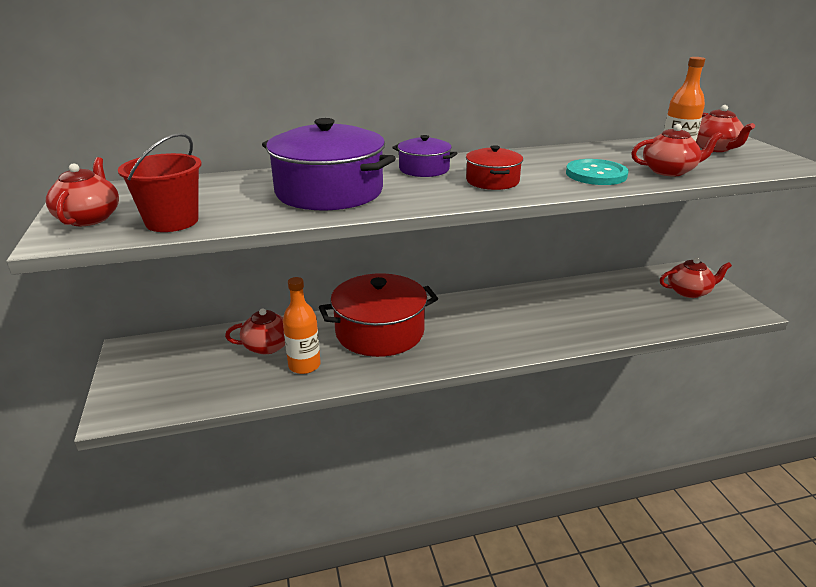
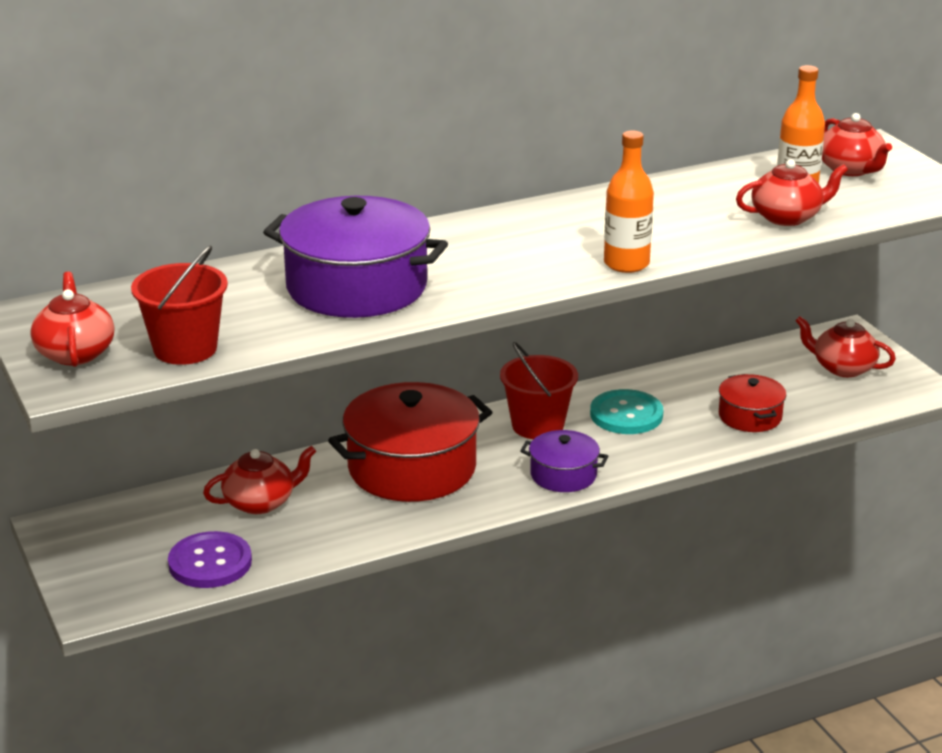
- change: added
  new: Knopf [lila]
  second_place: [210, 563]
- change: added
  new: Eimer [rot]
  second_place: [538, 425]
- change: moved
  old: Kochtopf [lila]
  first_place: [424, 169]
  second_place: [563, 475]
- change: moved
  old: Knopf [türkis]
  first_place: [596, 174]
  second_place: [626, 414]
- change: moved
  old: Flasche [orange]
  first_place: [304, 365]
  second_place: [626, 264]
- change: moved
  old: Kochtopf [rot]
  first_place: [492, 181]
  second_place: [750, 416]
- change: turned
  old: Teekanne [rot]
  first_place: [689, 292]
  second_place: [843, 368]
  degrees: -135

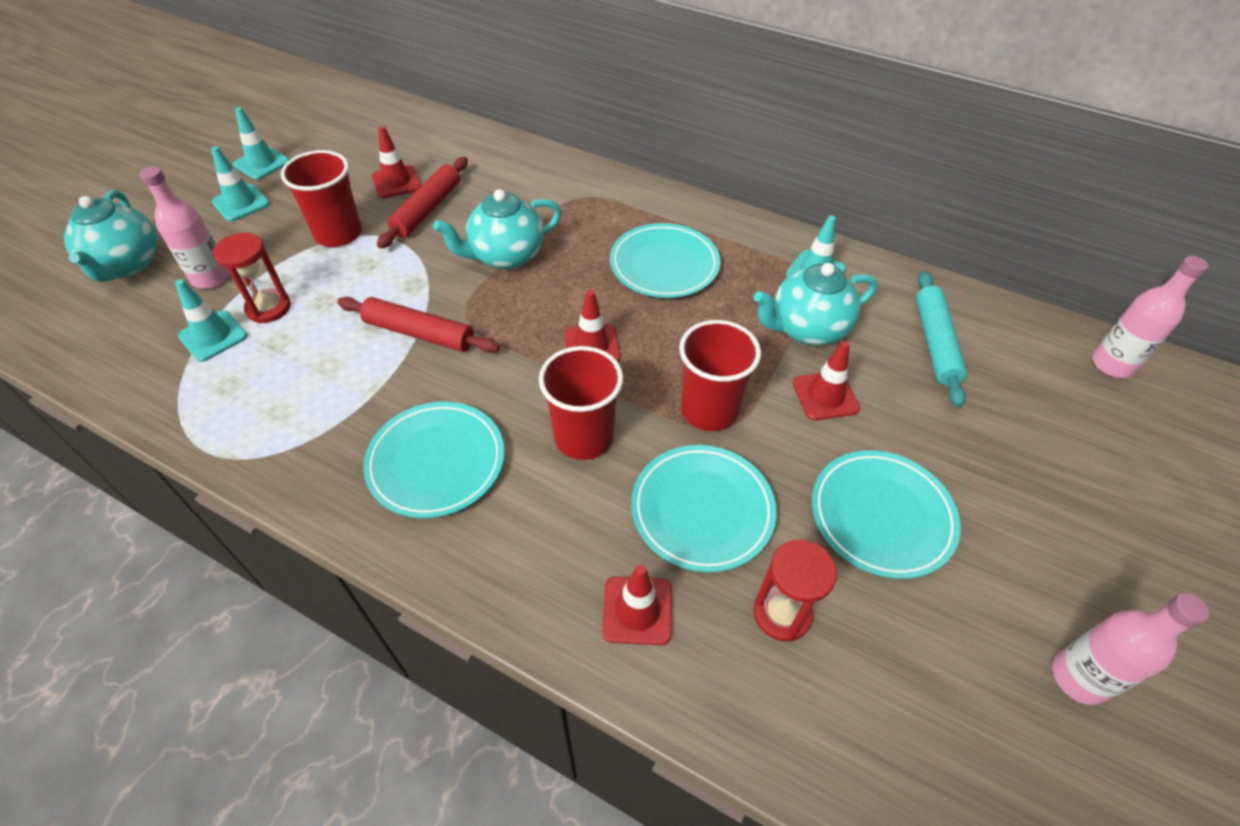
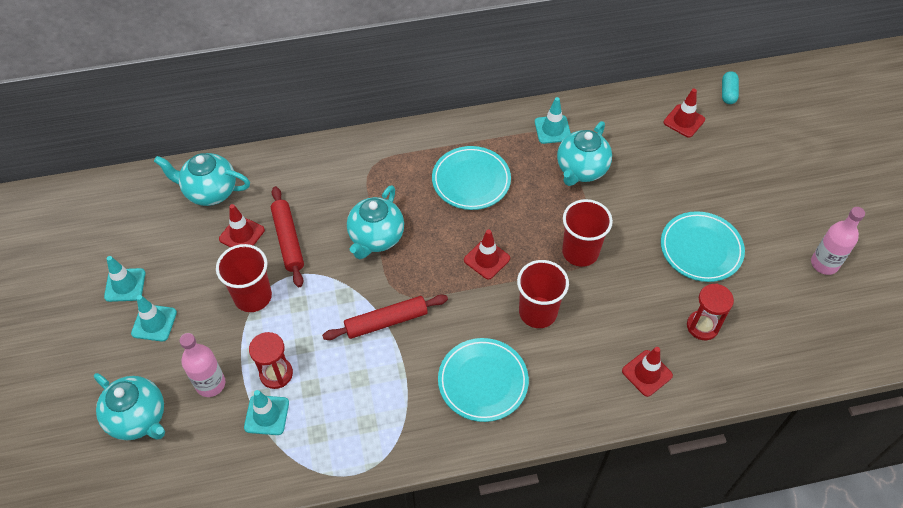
- change: added
  new: Teekanne [türkis]
  second_place: [210, 191]
- change: moved
  old: Leitkegel [rot]
  first_place: [825, 396]
  second_place: [684, 121]
- change: replaced
  old: Flasche [rosa]
  new: Kapsel [türkis]
  first_place: [1112, 364]
  second_place: [728, 93]
- change: removed
  old: Teller [türkis]
  first_place: [702, 510]
- change: removed
  old: Nudelholz [türkis]
  first_place: [935, 343]

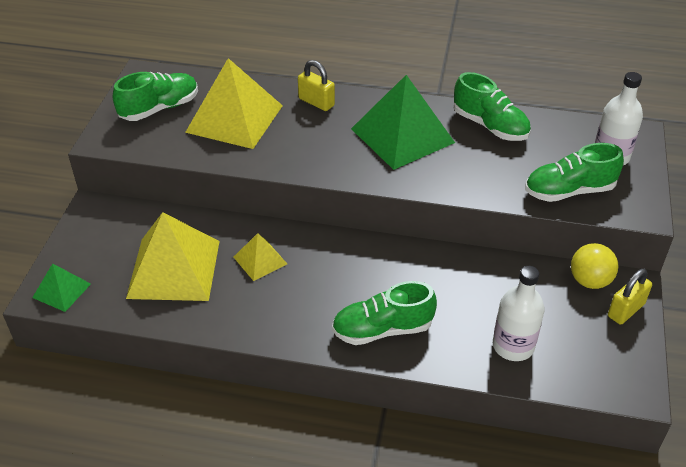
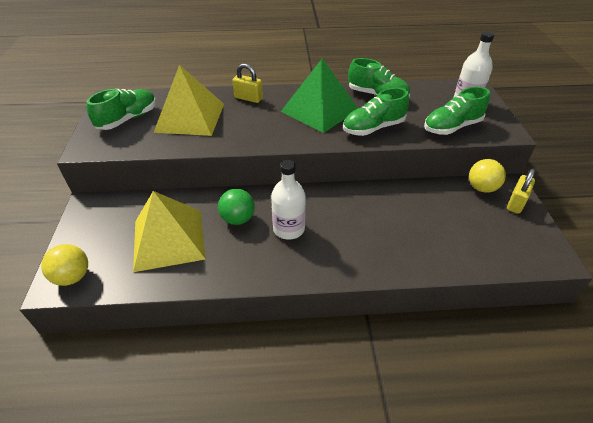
- change: replaced
  old: Pyramide [grün]
  new: Ball [gelb]
  first_place: [62, 290]
  second_place: [73, 277]
- change: replaced
  old: Pyramide [gelb]
  new: Ball [grün]
  first_place: [260, 260]
  second_place: [238, 219]
- change: moved
  old: Flasche [weiß]
  first_place: [513, 346]
  second_place: [289, 229]
- change: moved
  old: Schuh [grün]
  first_place: [382, 329]
  second_place: [373, 128]

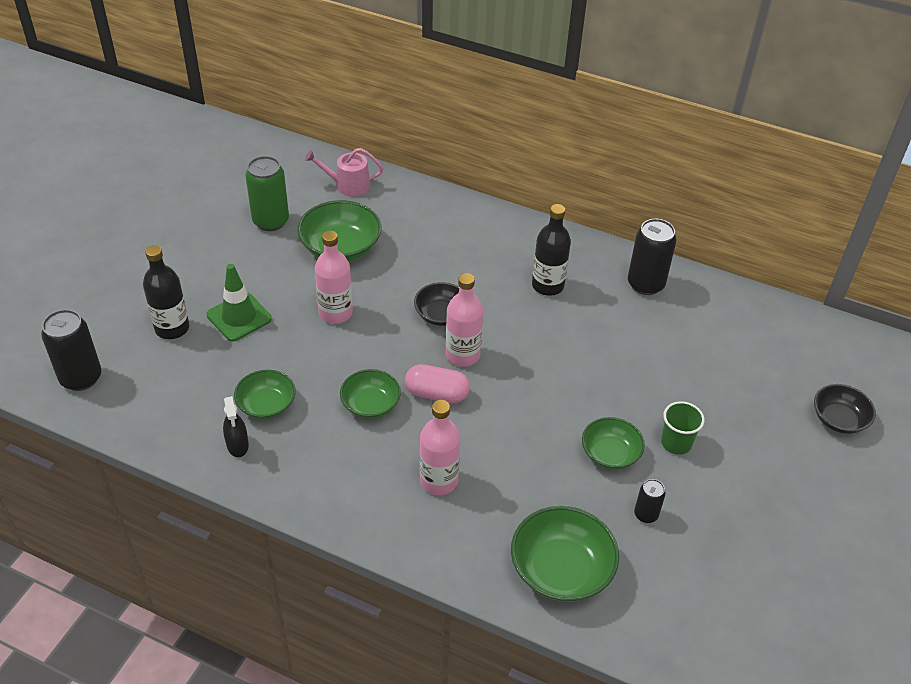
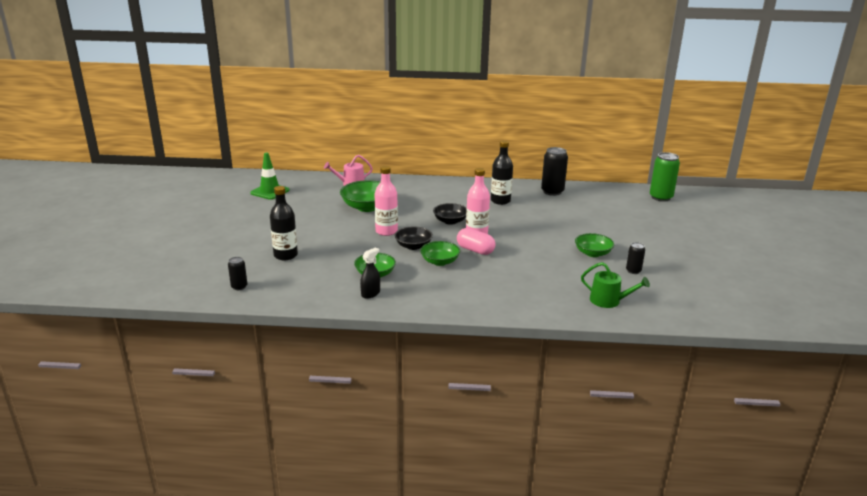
- change: resized
  old: Dose [schwarz]
  first_place: [81, 378]
  second_place: [239, 287]
  factor: 0.54
- change: moved
  old: Leitkegel [grün]
  first_place: [239, 317]
  second_place: [270, 192]
- change: turned
  old: Sprühflasche [schwarz]
  first_place: [237, 445]
  second_place: [370, 293]
  degrees: -105
- change: moved
  old: Schüssel [schwarz]
  first_place: [838, 419]
  second_place: [413, 246]
- change: turned
  old: Kapsel [rosa]
  first_place: [437, 394]
  second_place: [475, 250]
  degrees: 45
- change: replaced
  old: Schüssel [grün]
  new: Gießkanne [grün]
  first_place: [561, 570]
  second_place: [609, 301]
- change: moved
  old: Dose [grün]
  first_place: [271, 221]
  second_place: [660, 197]
- change: removed
  old: Flasche [rosa]
  first_place: [438, 481]
- change: removed
  old: Becher [grün]
  first_place: [676, 443]

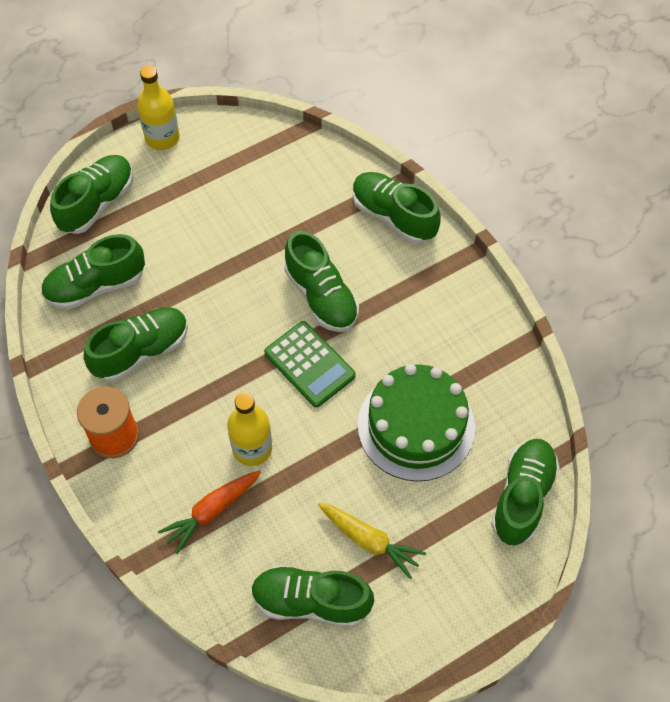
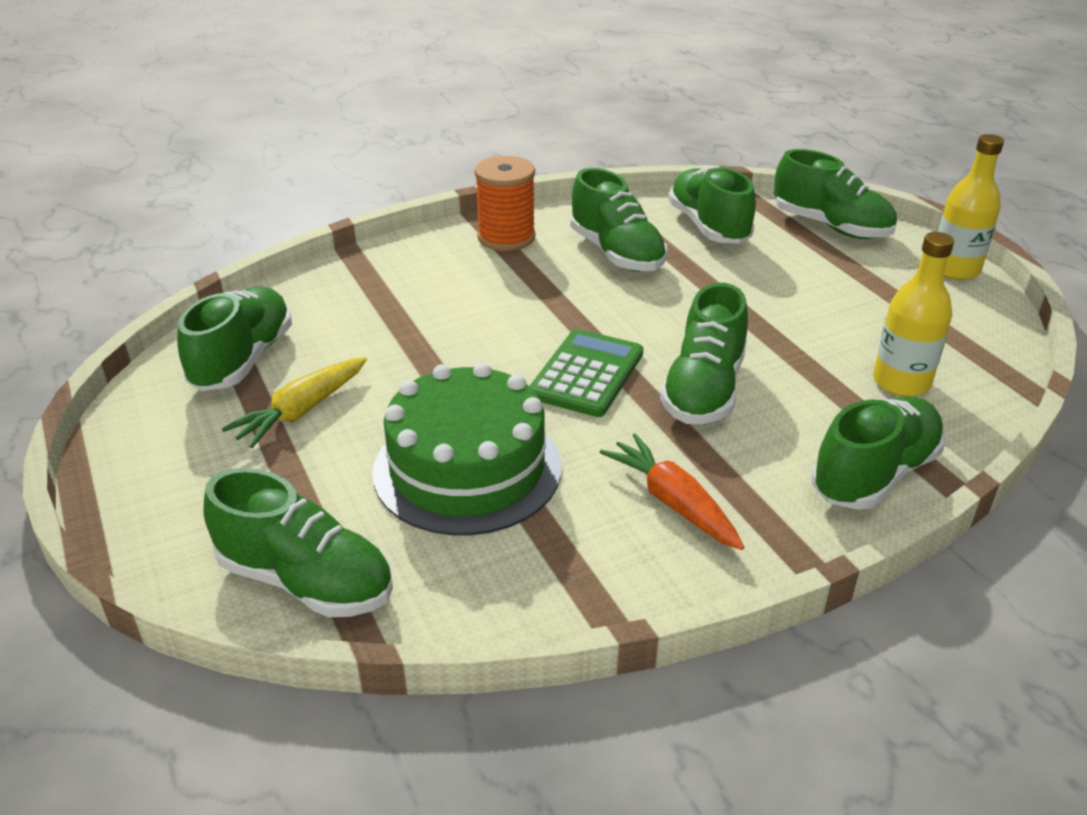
- change: turned
  old: Taschenrechner [grün]
  first_place: [309, 364]
  second_place: [587, 374]
  degrees: 150
- change: moved
  old: Karotte [orange]
  first_place: [212, 511]
  second_place: [673, 502]
- change: turned
  old: Schuh [grün]
  first_place: [321, 296]
  second_place: [704, 390]
  degrees: -45
- change: moved
  old: Flasche [gelb]
  first_place: [252, 448]
  second_place: [901, 382]

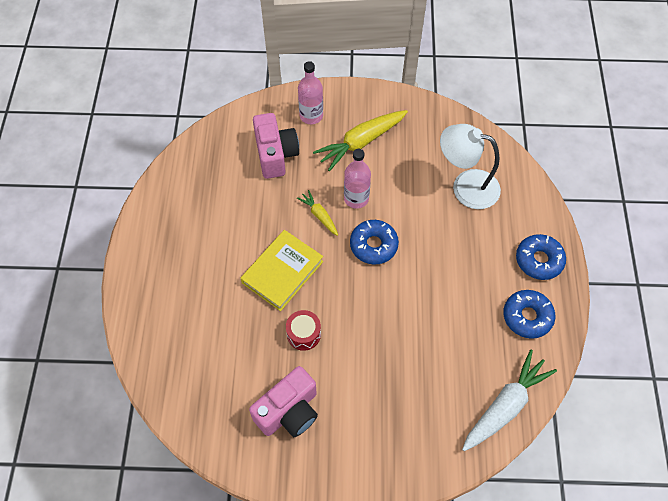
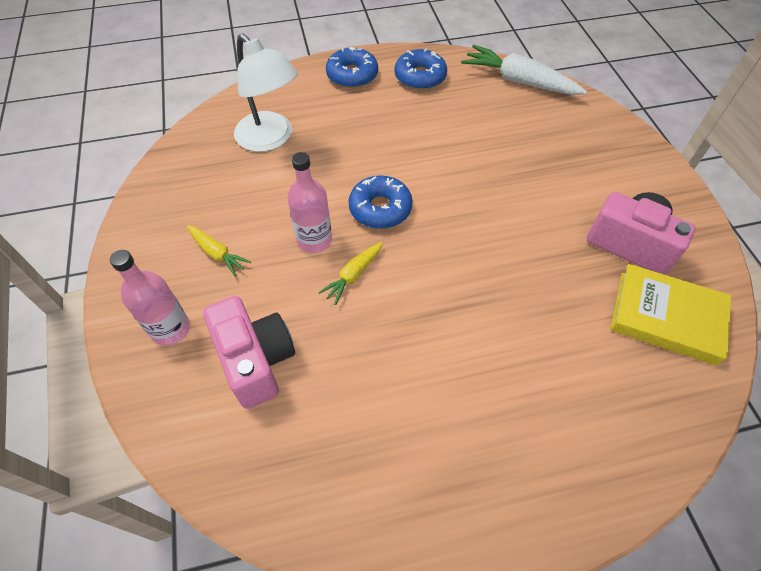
- change: resized
  old: Karotte [gelb]
  first_place: [361, 142]
  second_place: [217, 253]
  factor: 0.53
- change: turned
  old: Kamera [rosa]
  first_place: [275, 155]
  second_place: [256, 360]
  degrees: 90
- change: turned
  old: Lampe [weiß]
  first_place: [466, 186]
  second_place: [270, 139]
  degrees: -45
- change: moved
  old: Buch [gelb]
  first_place: [282, 272]
  second_place: [666, 317]
- change: removed
  old: Trommel [rot]
  first_place: [303, 334]

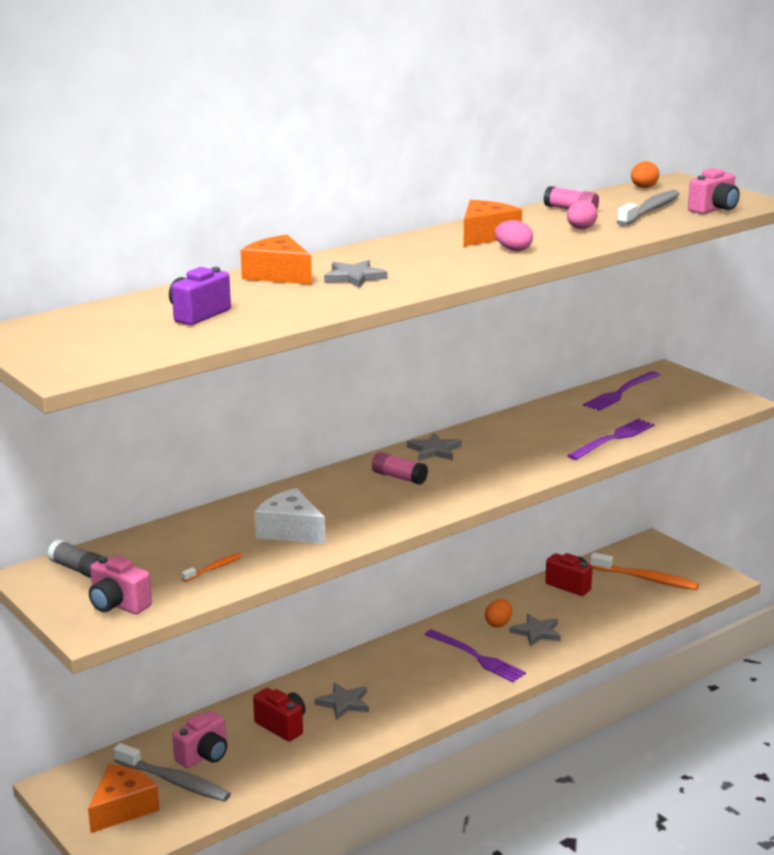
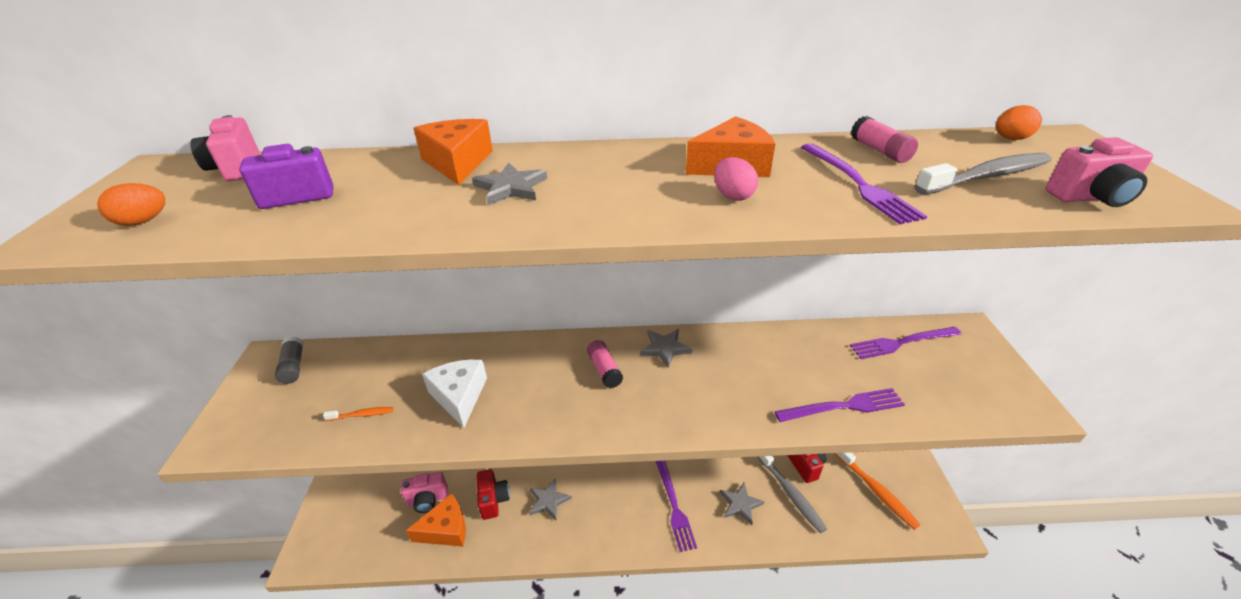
- change: moved
  old: Ei [orange]
  first_place: [498, 623]
  second_place: [143, 221]
- change: moved
  old: Kamera [rosa]
  first_place: [118, 605]
  second_place: [237, 169]
- change: moved
  old: Käse [orange]
  first_place: [123, 808]
  second_place: [446, 529]
- change: moved
  old: Zahnbürste [grau]
  first_place: [175, 781]
  second_place: [790, 493]
- change: replaced
  old: Ei [rosa]
  new: Gabel [lila]
  first_place: [581, 229]
  second_place: [858, 184]

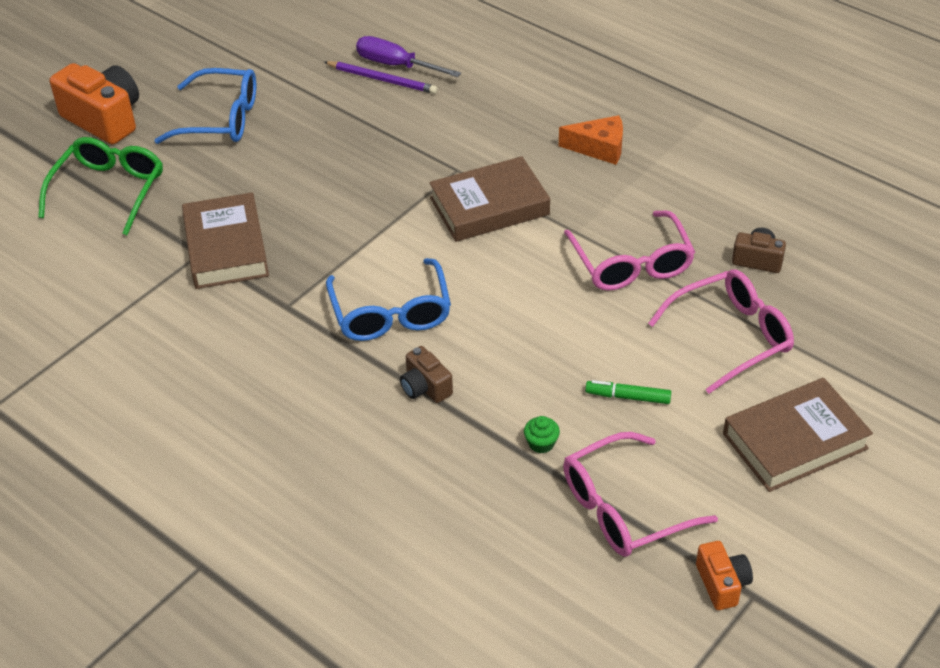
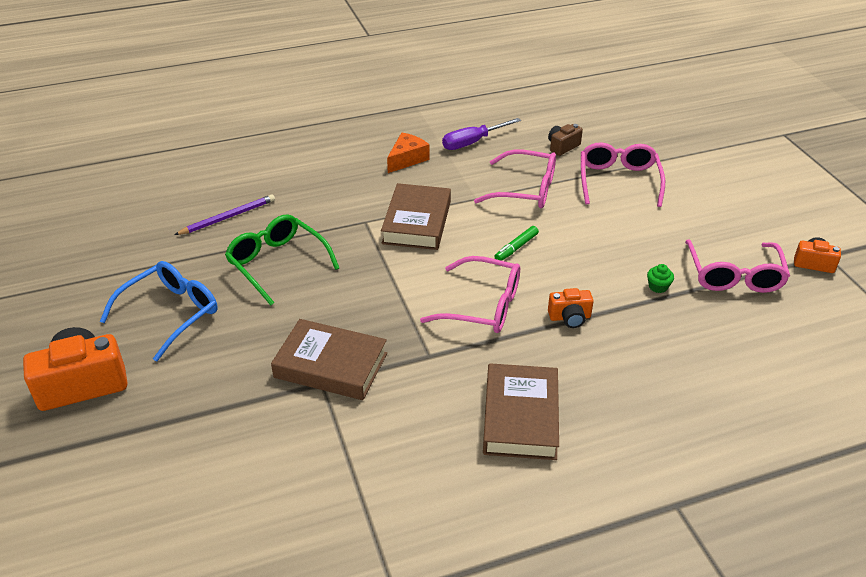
- change: moved
  old: Brille [grün]
  first_place: [109, 190]
  second_place: [277, 263]
- change: recoloured
  old: Brille [blau]
  new: Brille [rosa]
  first_place: [391, 313]
  second_place: [483, 306]
- change: moved
  old: Schraubenzieher [lila]
  first_place: [396, 65]
  second_place: [472, 142]
- change: moved
  old: Buch [braun]
  first_place: [795, 441]
  second_place: [520, 417]
- change: moved
  old: Filzstift [grün]
  first_place: [628, 397]
  second_place: [516, 248]
- change: recoloured
  old: Kamera [braun]
  new: Kamera [orange]
  first_place: [425, 387]
  second_place: [570, 317]

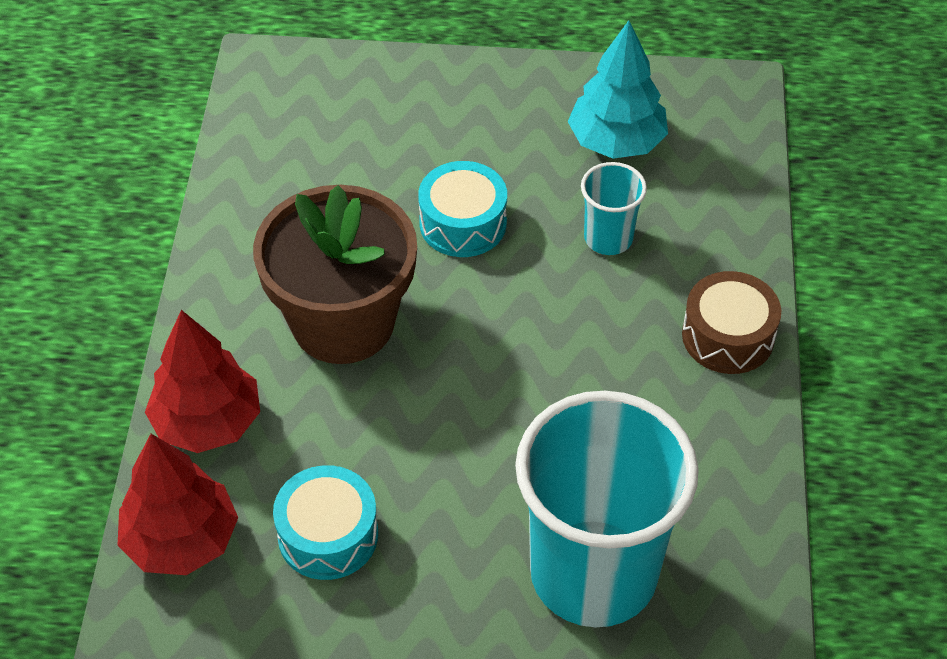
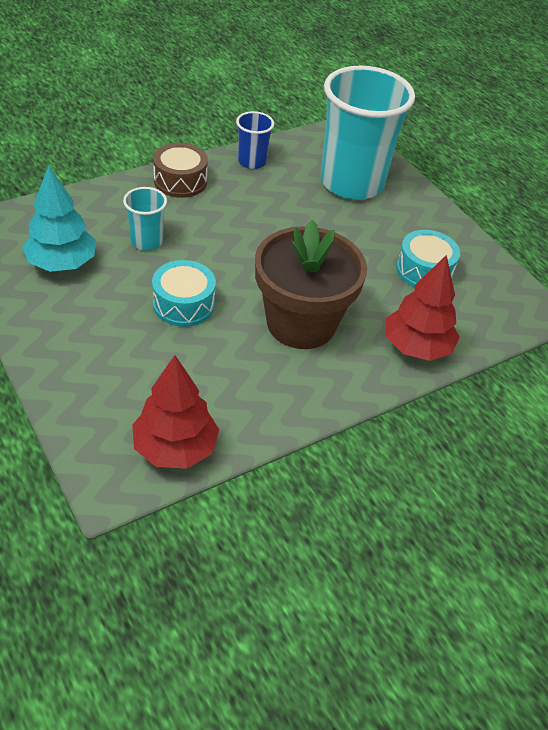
- change: moved
  old: Baum [rot]
  first_place: [182, 540]
  second_place: [175, 448]
- change: added
  new: Becher [blau]
  second_place: [252, 161]

